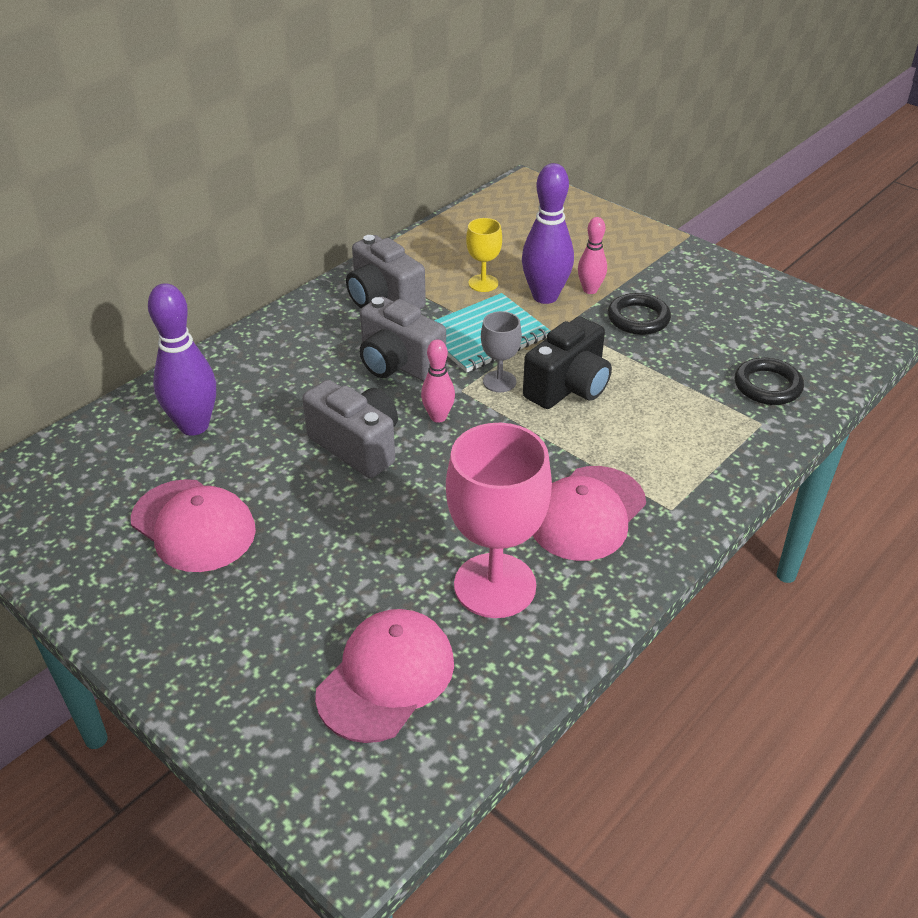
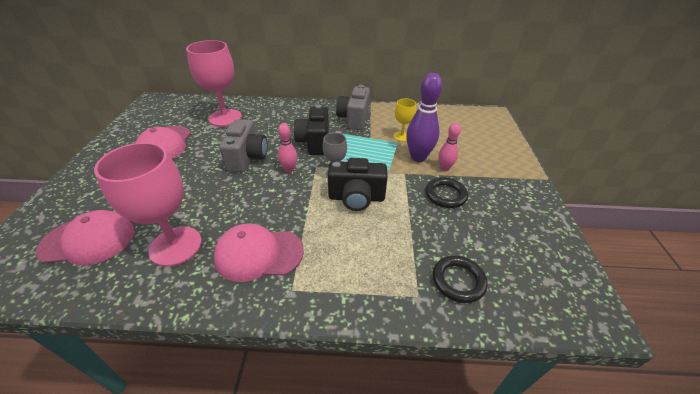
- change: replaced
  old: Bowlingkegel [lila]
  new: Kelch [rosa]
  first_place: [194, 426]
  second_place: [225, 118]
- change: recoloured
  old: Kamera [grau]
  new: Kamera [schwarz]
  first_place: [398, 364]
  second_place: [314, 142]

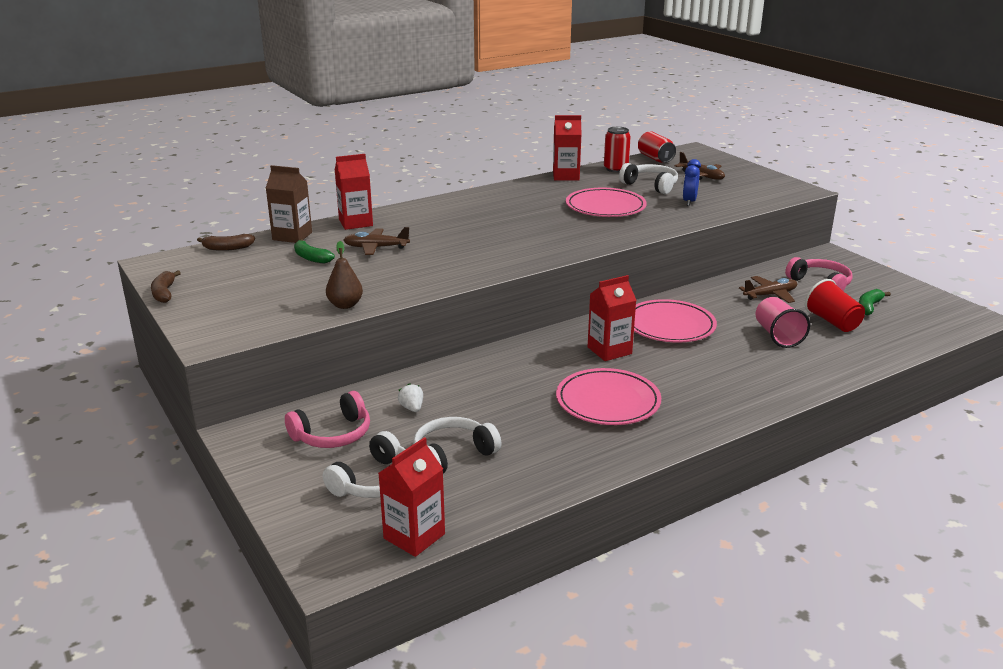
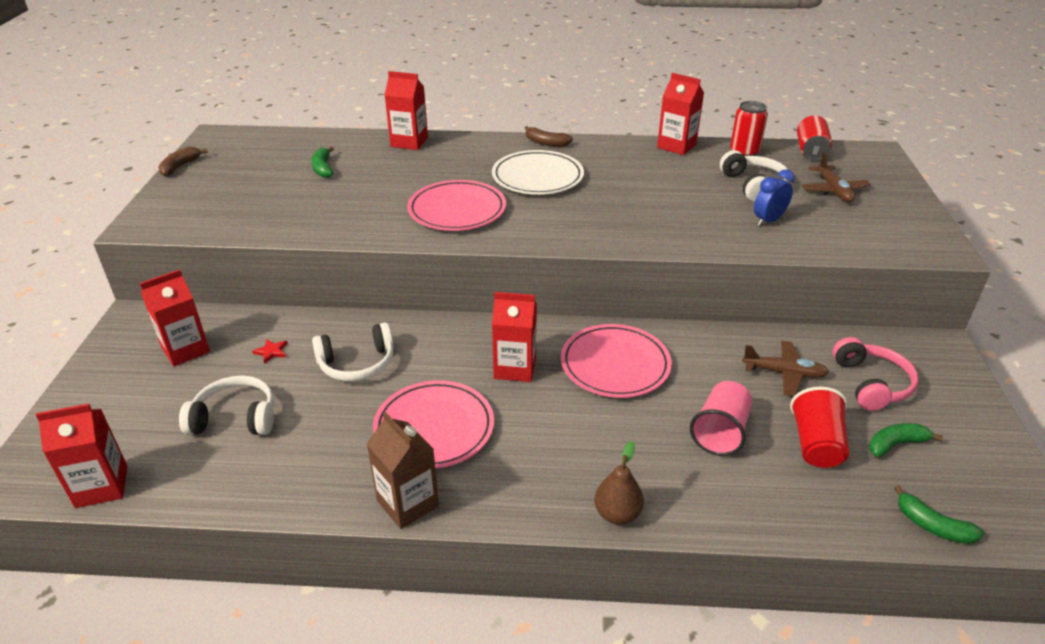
- change: replaced
  old: Kopfhörer [rosa]
  new: Getränkekarton [rot]
  first_place: [333, 434]
  second_place: [185, 350]
- change: replaced
  old: Erdbeere [weiß]
  new: Stern [rot]
  first_place: [412, 408]
  second_place: [271, 352]
- change: moved
  old: Kopfhörer [weiß]
  first_place: [375, 481]
  second_place: [357, 364]
- change: moved
  old: Getränkekarton [braun]
  first_place: [292, 236]
  second_place: [408, 503]
- change: moved
  old: Teller [rosa]
  first_place: [605, 207]
  second_place: [457, 210]
- change: added
  new: Teller [weiß]
  second_place: [537, 177]
- change: moved
  old: Banane [braun]
  first_place: [227, 248]
  second_place: [546, 143]
- change: moved
  old: Birne [braun]
  first_place: [345, 305]
  second_place: [617, 514]
- change: added
  new: Banane [grün]
  second_place: [932, 526]
- change: removed
  old: Flugzeug [braun]
  first_place: [376, 248]

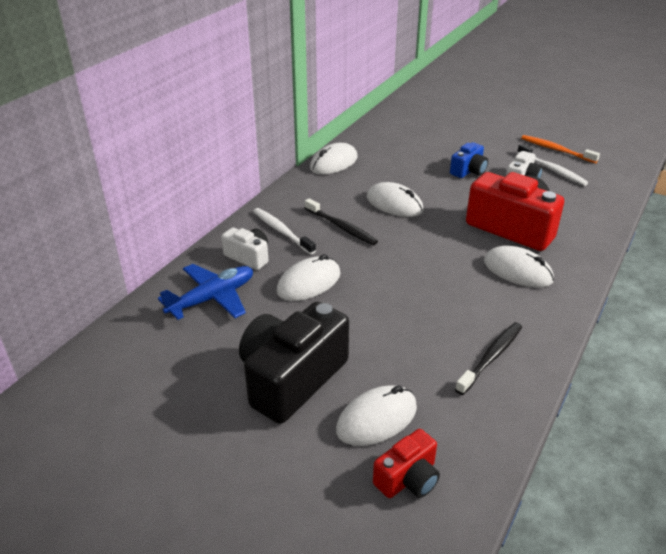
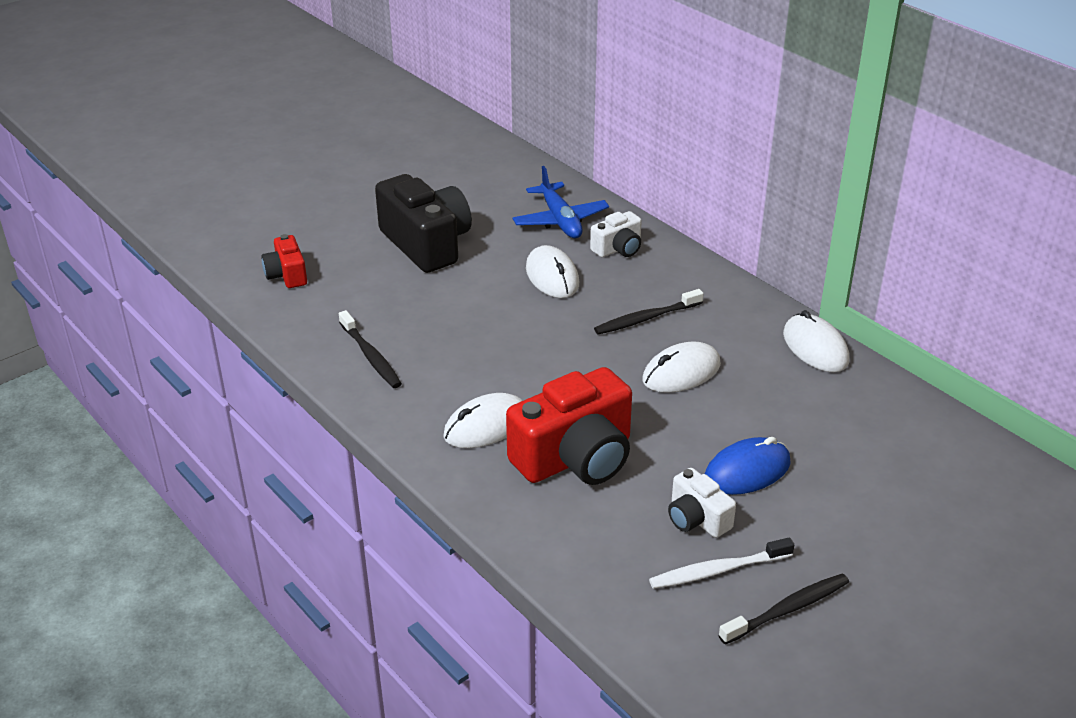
- change: replaced
  old: Kamera [blau]
  new: Computermaus [blau]
  first_place: [468, 171]
  second_place: [747, 471]
- change: recoloured
  old: Zahnbürste [orange]
  new: Zahnbürste [schwarz]
  first_place: [556, 150]
  second_place: [787, 609]
- change: removed
  old: Zahnbürste [weiß]
  first_place: [282, 231]
- change: removed
  old: Computermaus [weiß]
  first_place: [376, 419]

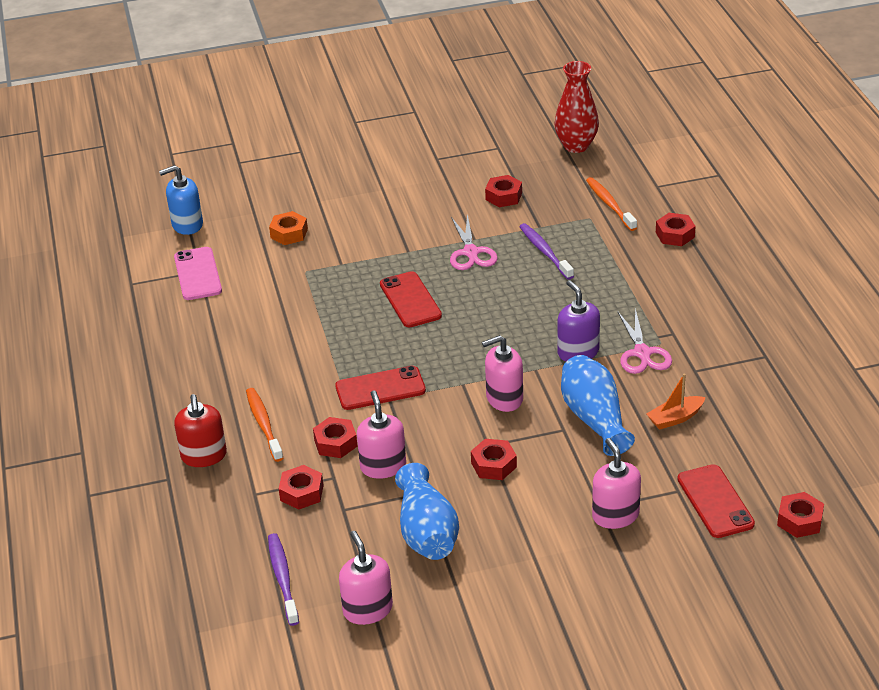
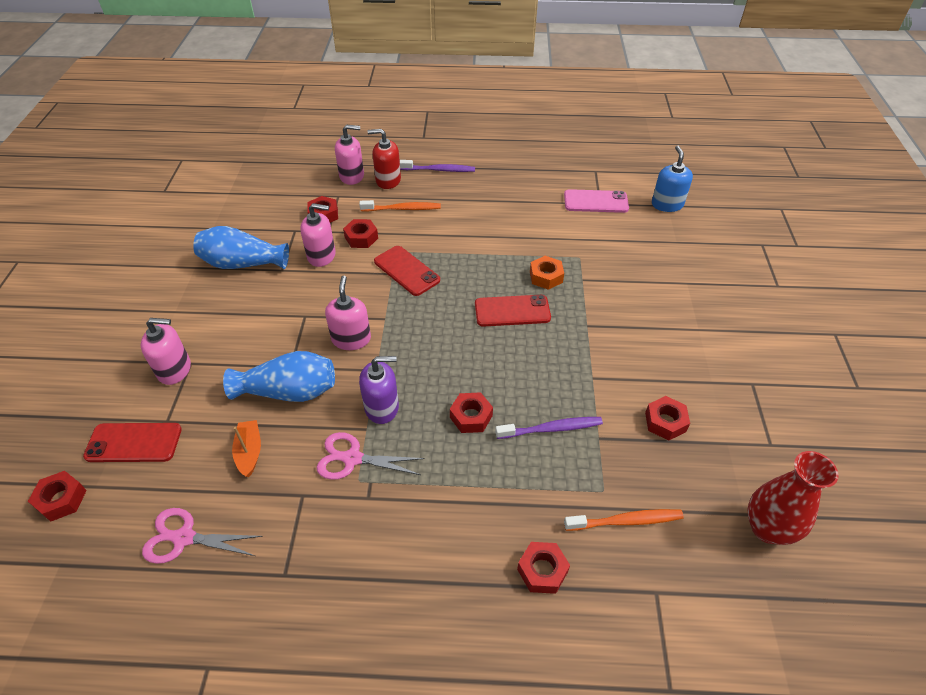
- change: moved
  old: Schere [rosa]
  first_place: [471, 252]
  second_place: [184, 538]
- change: moved
  old: Seifenspender [rosa]
  first_place: [367, 609]
  second_place: [352, 176]
- change: turned
  old: Handy [rot]
  first_place: [380, 388]
  second_place: [406, 271]
  degrees: -45
- change: moved
  old: Zahnbürste [lila]
  first_place: [283, 578]
  second_place: [439, 170]
- change: moved
  old: Sechskantmutter [rot]
  first_place: [494, 465]
  second_place: [471, 417]
- change: moved
  old: Sechskantmutter [orange]
  first_place: [289, 233]
  second_place: [546, 277]

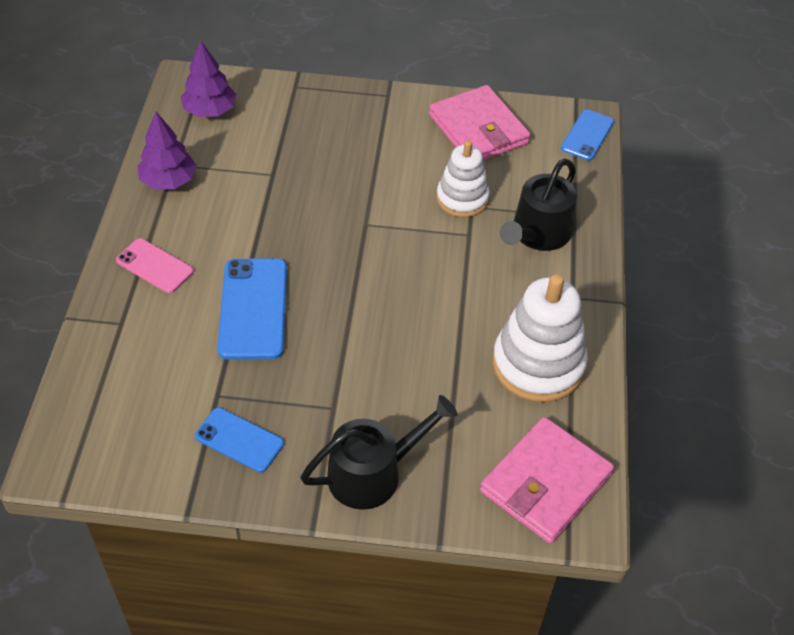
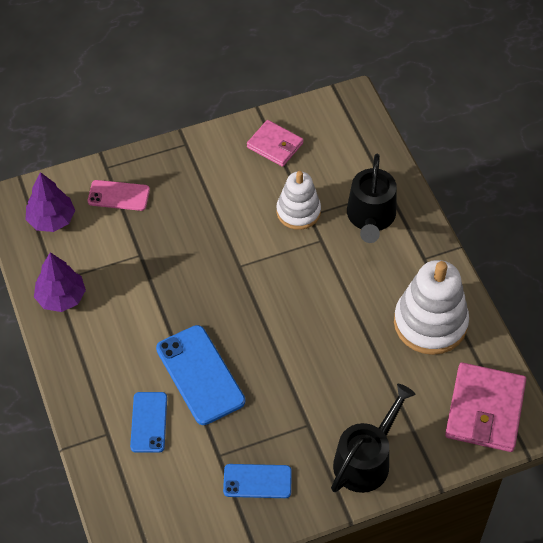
- change: moved
  old: Handy [rosa]
  first_place: [155, 266]
  second_place: [118, 195]
- change: moved
  old: Handy [blau]
  first_place: [587, 135]
  second_place: [149, 422]
- change: resized
  old: Geldbörse [rosa]
  first_place: [478, 129]
  second_place: [275, 145]
  factor: 0.62

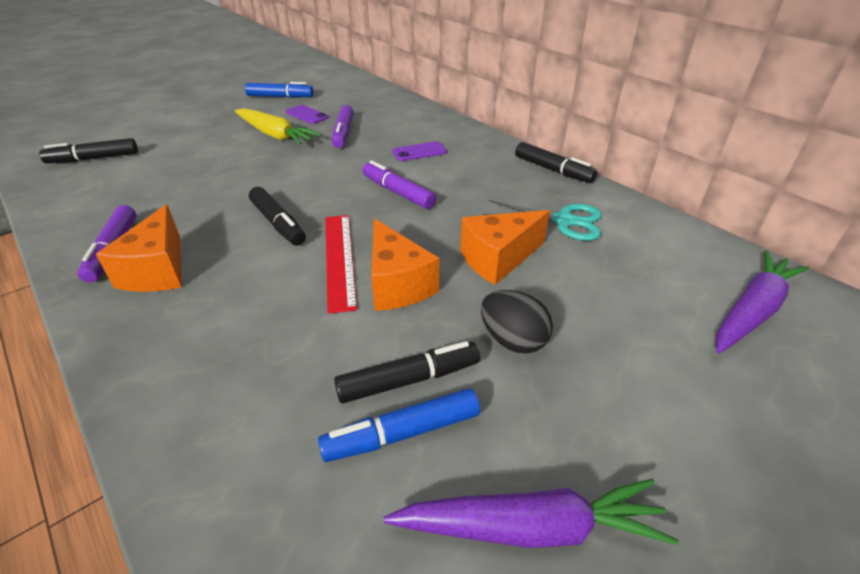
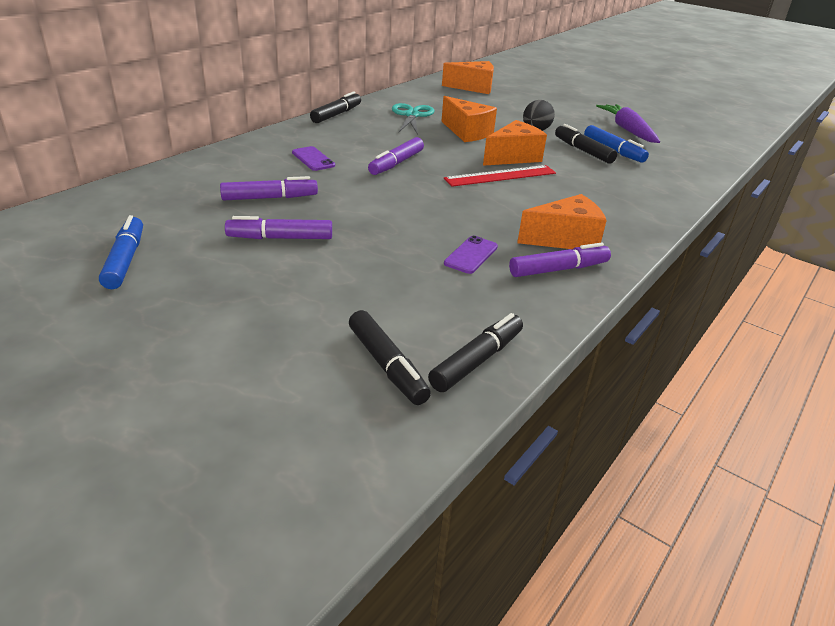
- change: replaced
  old: Karotte [gelb]
  new: Filzstift [lila]
  first_place: [275, 135]
  second_place: [280, 238]
- change: moved
  old: Filzstift [schwarz]
  first_place: [278, 223]
  second_place: [477, 360]
- change: replaced
  old: Karotte [lila]
  new: Käse [orange]
  first_place: [752, 310]
  second_place: [473, 88]
- change: moved
  old: Handy [lila]
  first_place: [307, 115]
  second_place: [471, 255]

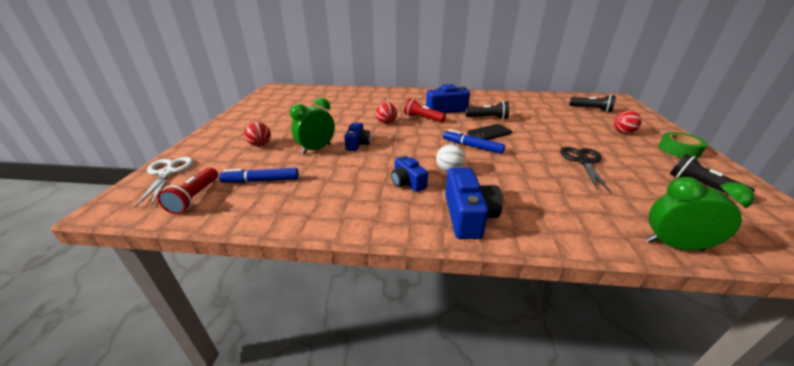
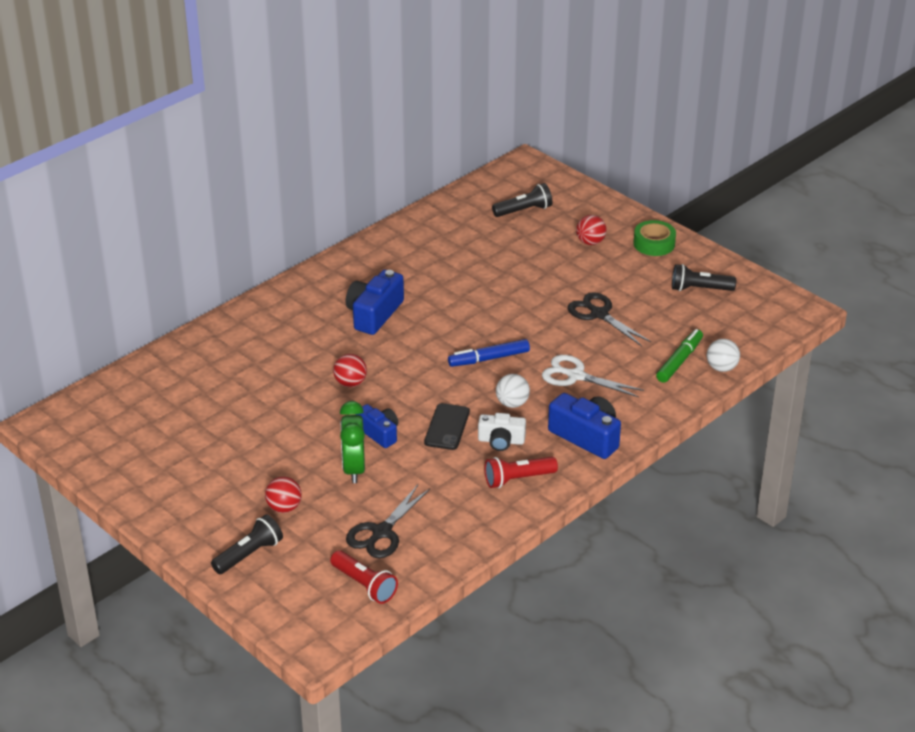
- change: moved
  old: Taschenlampe [schwarz]
  first_place: [487, 118]
  second_place: [249, 554]
- change: replaced
  old: Filzstift [blau]
  new: Schere [schwarz]
  first_place: [261, 181]
  second_place: [381, 532]
- change: moved
  old: Handy [schwarz]
  first_place: [489, 133]
  second_place: [447, 427]
- change: recoloured
  old: Kamera [blau]
  new: Kamera [weiß]
  first_place: [407, 182]
  second_place: [501, 441]
- change: moved
  old: Taschenlampe [rot]
  first_place: [422, 118]
  second_place: [518, 479]
- change: moved
  old: Schere [weiß]
  first_place: [167, 173]
  second_place: [576, 376]
- change: added
  new: Filzstift [grün]
  second_place: [679, 361]
- change: replaced
  old: Wecker [grün]
  new: Ball [weiß]
  first_place: [673, 245]
  second_place: [721, 368]

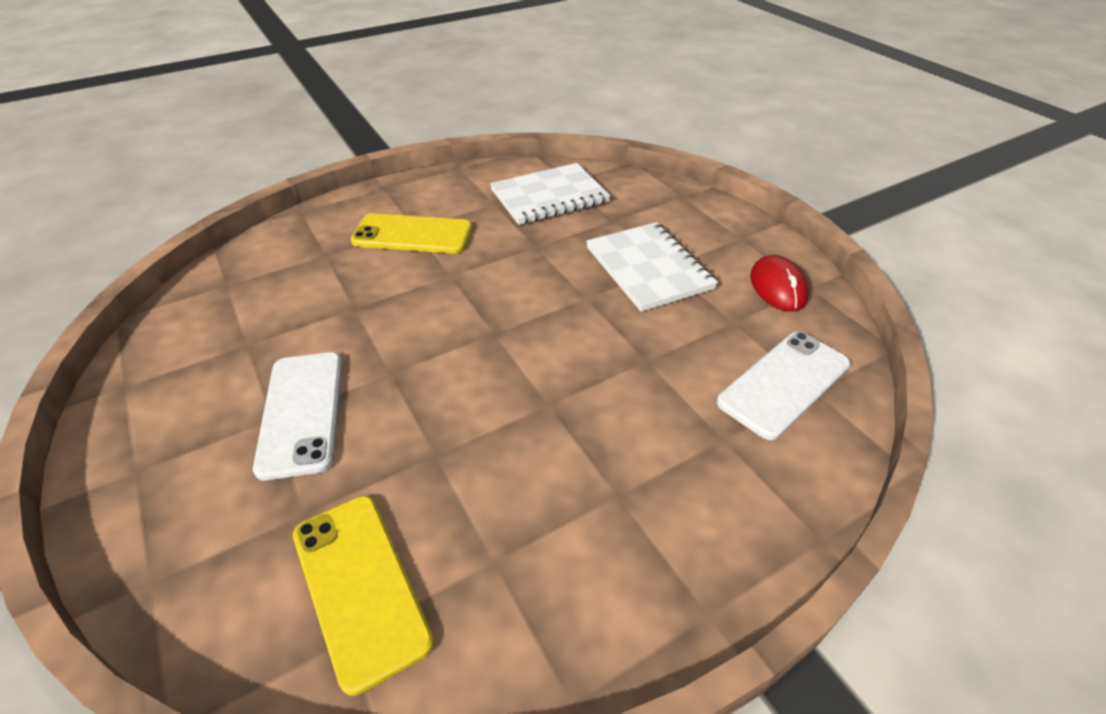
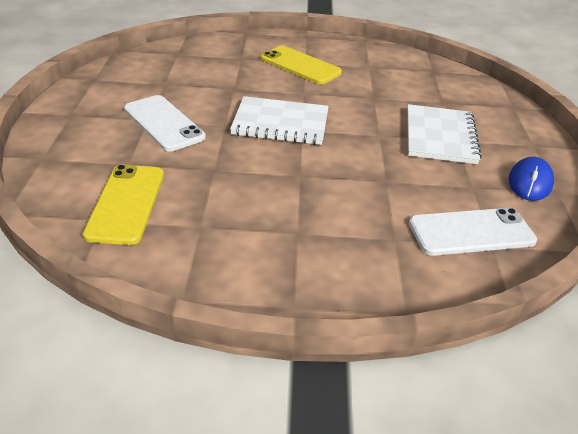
- change: turned
  old: Handy [weiß]
  first_place: [302, 412]
  second_place: [164, 123]
  degrees: -60
- change: moved
  old: Notizbuch [weiß]
  first_place: [549, 196]
  second_place: [280, 123]
- change: recoloured
  old: Computermaus [rot]
  new: Computermaus [blau]
  first_place: [777, 287]
  second_place: [529, 182]

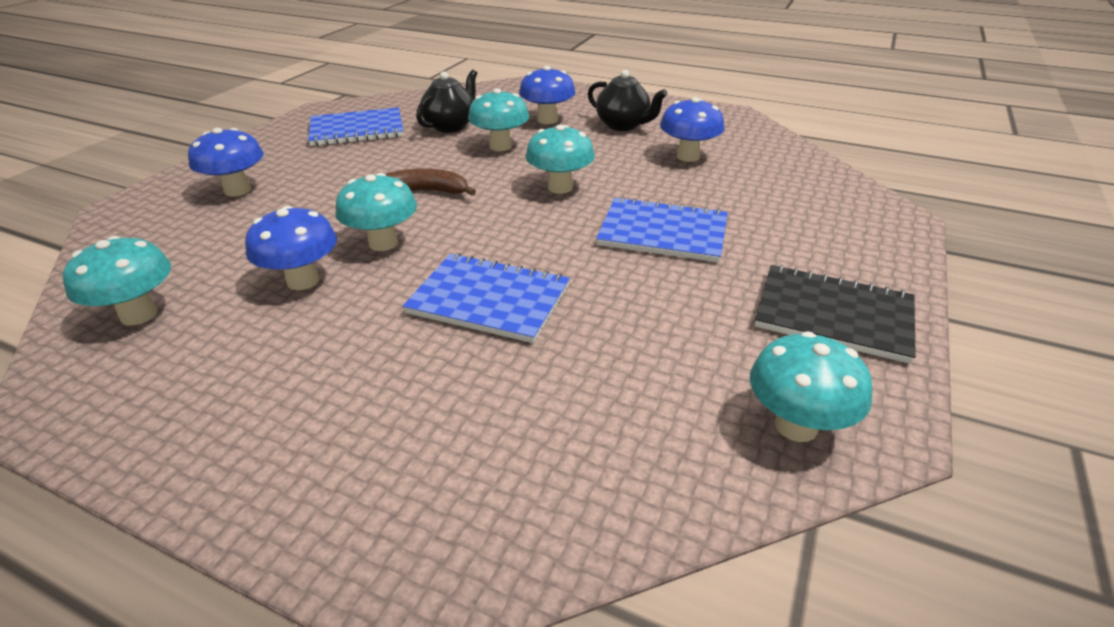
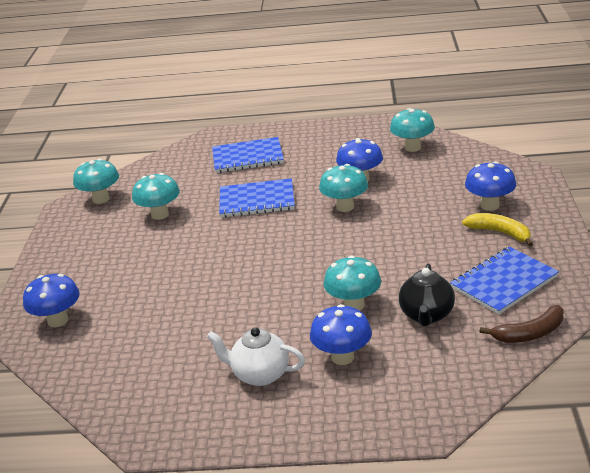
- change: moved
  old: Pilz [blau]
  first_place: [688, 156]
  second_place: [58, 320]
- change: moved
  old: Pilz [türkis]
  first_place: [560, 187]
  second_place: [160, 214]
- change: recoloured
  old: Teekanne [schwarz]
  new: Teekanne [weiß]
  first_place: [623, 125]
  second_place: [260, 374]
- change: moved
  old: Notizbuch [blau]
  first_place: [663, 232]
  second_place: [247, 157]
- change: added
  new: Banane [gelb]
  second_place: [500, 233]
- change: moved
  old: Banane [braun]
  first_place: [426, 191]
  second_place: [529, 333]
- change: removed
  old: Notizbuch [schwarz]
  first_place: [833, 315]

